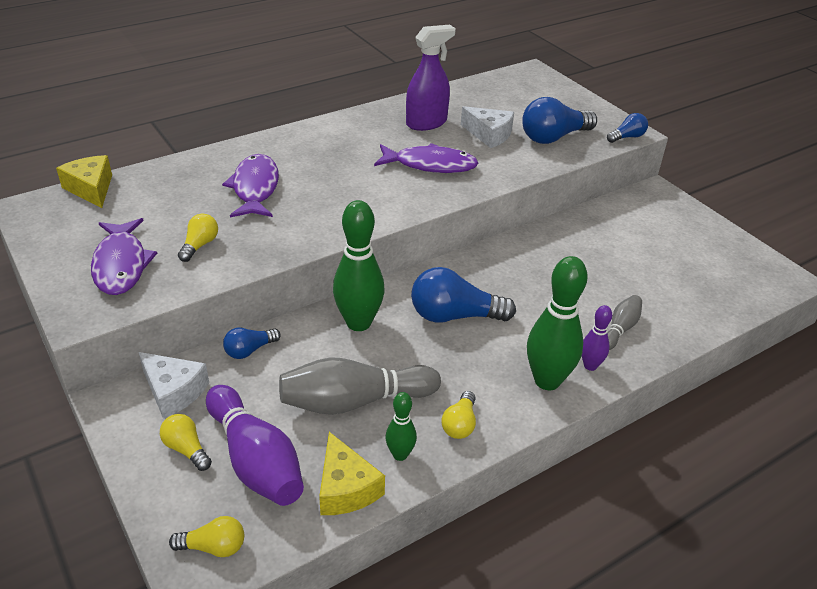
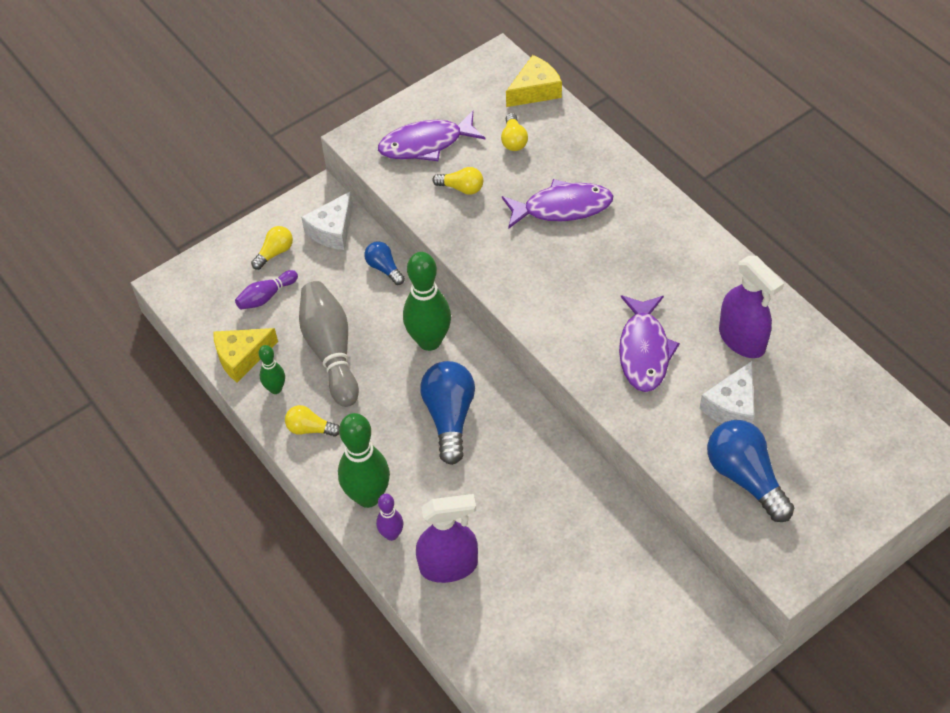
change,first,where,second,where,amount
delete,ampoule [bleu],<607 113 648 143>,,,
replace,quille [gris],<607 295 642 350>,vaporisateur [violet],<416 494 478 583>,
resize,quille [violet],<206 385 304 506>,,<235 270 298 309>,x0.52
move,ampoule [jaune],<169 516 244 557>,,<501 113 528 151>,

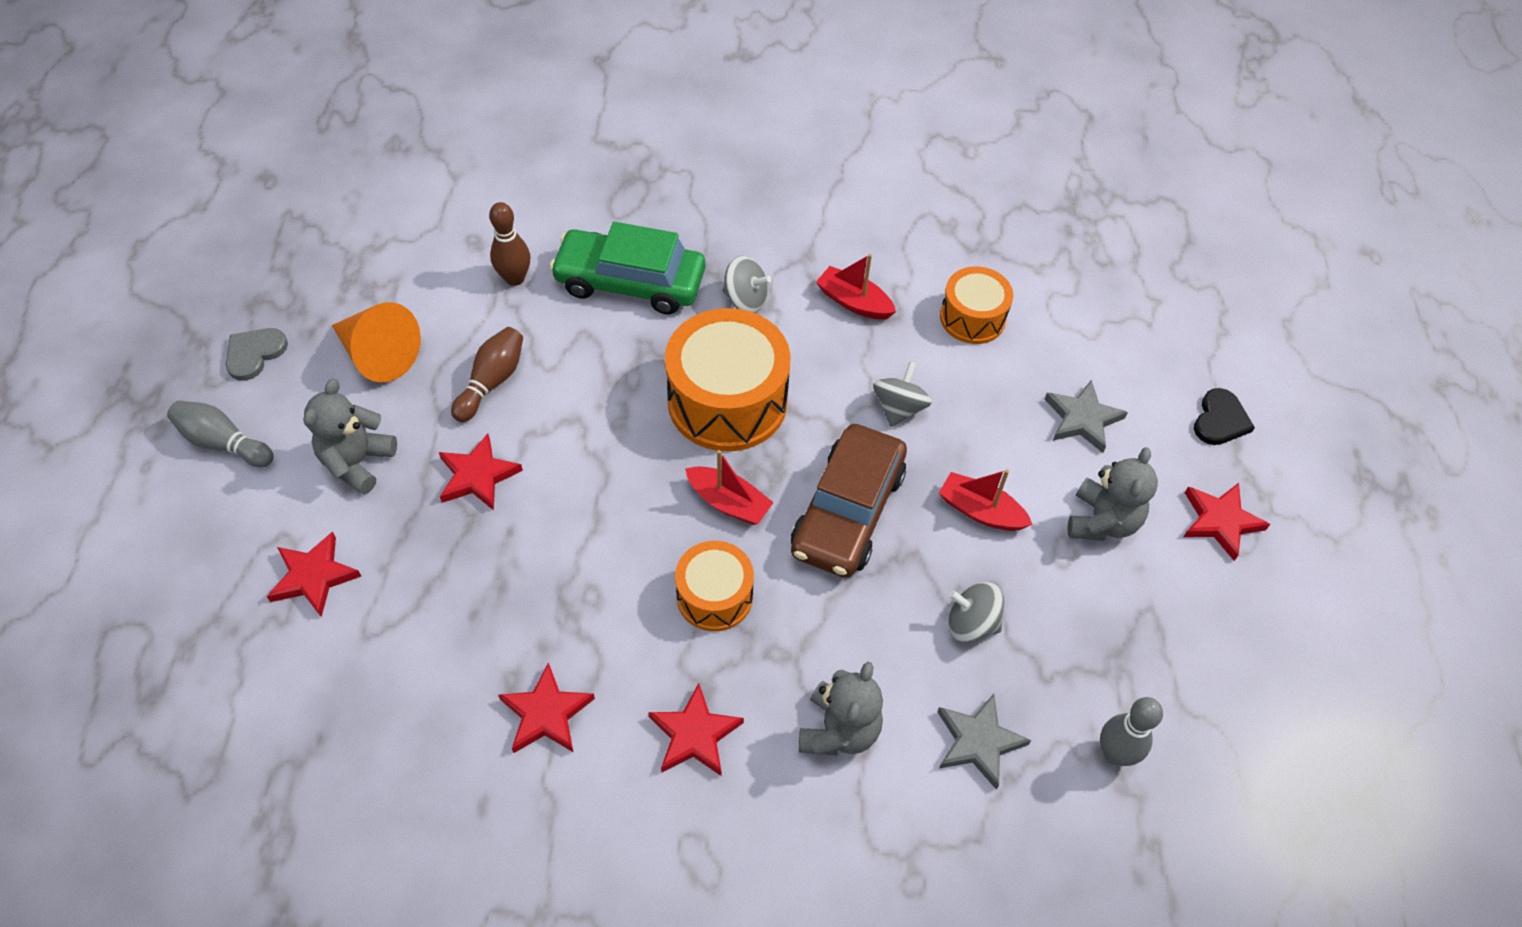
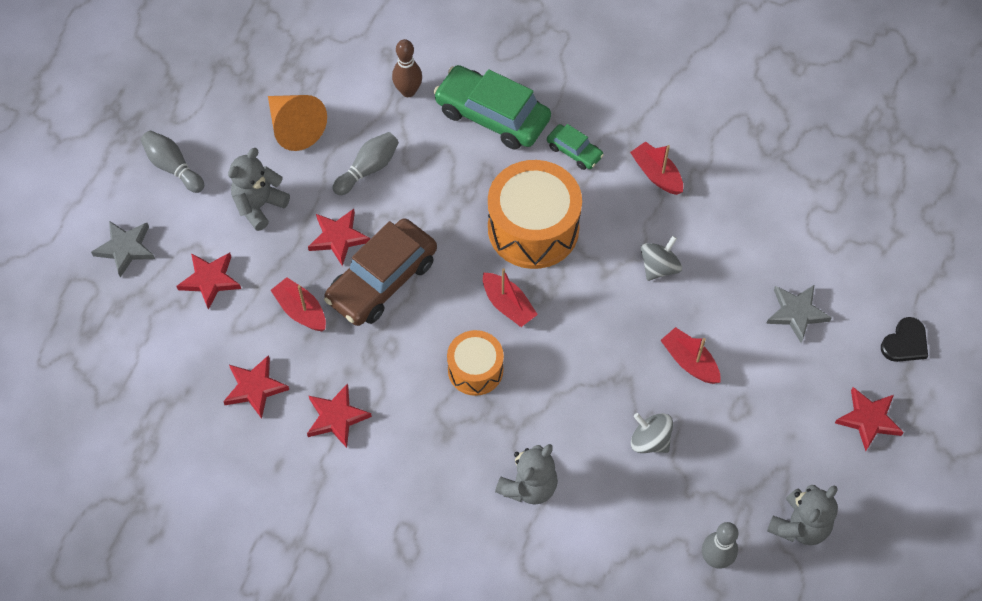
change,first,where,second,where,amount
replace,toupie [gris],<723 256 772 313>,voiture [vert],<547 124 604 170>,
delete,tambour [orange],<940 266 1013 344>,,,
recolor,quille [marron],<451 327 523 422>,quille [gris],<332 132 399 195>,
delete,cœur [gris],<226 328 288 381>,,,
move,voiture [marron],<791 424 907 578>,,<324 218 437 326>,
move,ours en peluche [gris],<1067 447 1158 541>,,<767 485 838 545>,
move,étoile [rouge],<648 683 744 776>,,<223 355 289 419>,
move,étoile [gris],<937 694 1031 790>,,<91 221 155 277>,
insert,,,bateau [rouge],<270 277 326 331>,

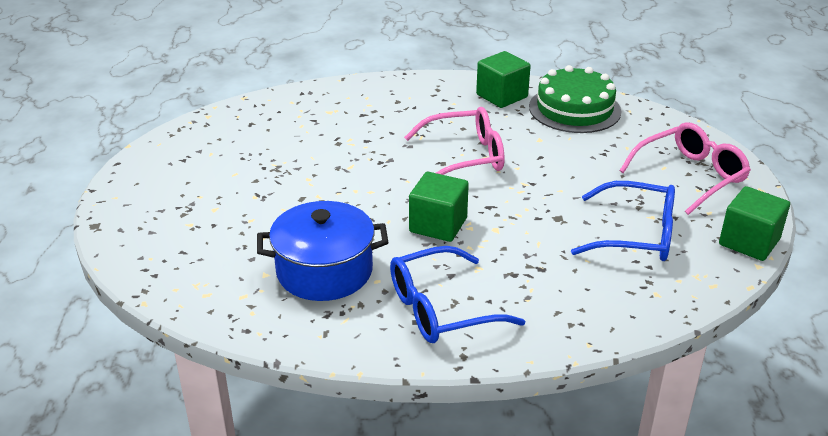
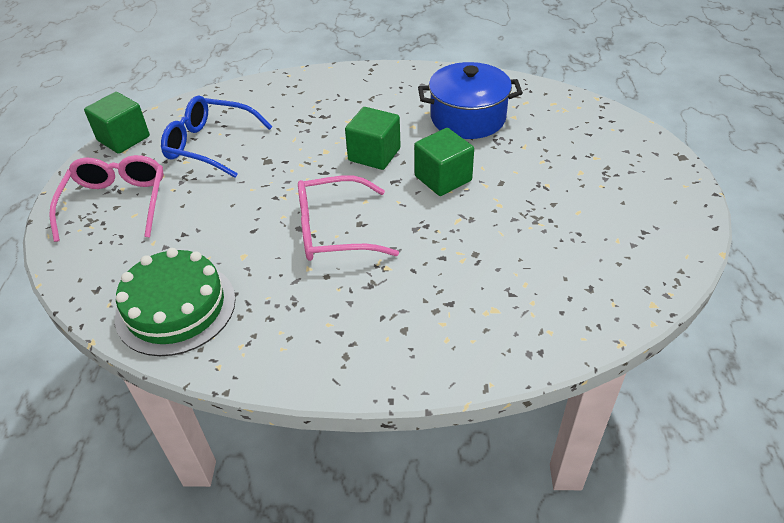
change,first,where,second,where,amount
move,cube [vert],<476 51 531 108>,,<414 128 474 196>,
rotate,lunettes [rose],<620 123 751 215>,,<49 155 164 242>,120 degrees clockwise
delete,lunettes [bleu],<390 246 525 343>,,,

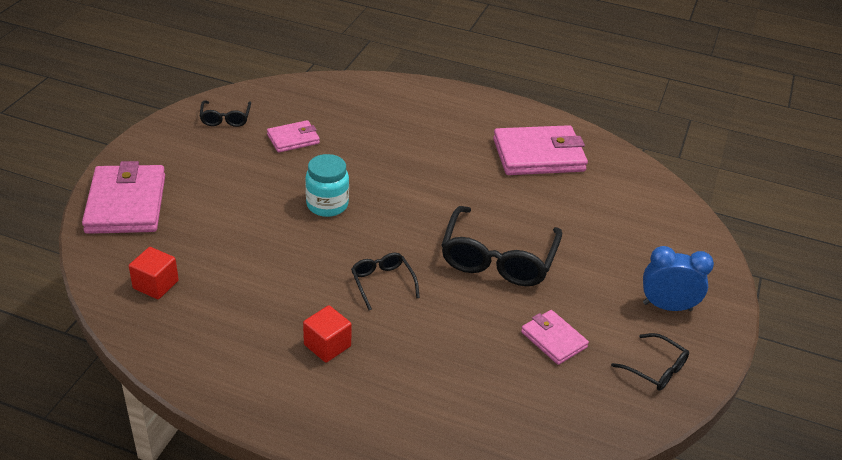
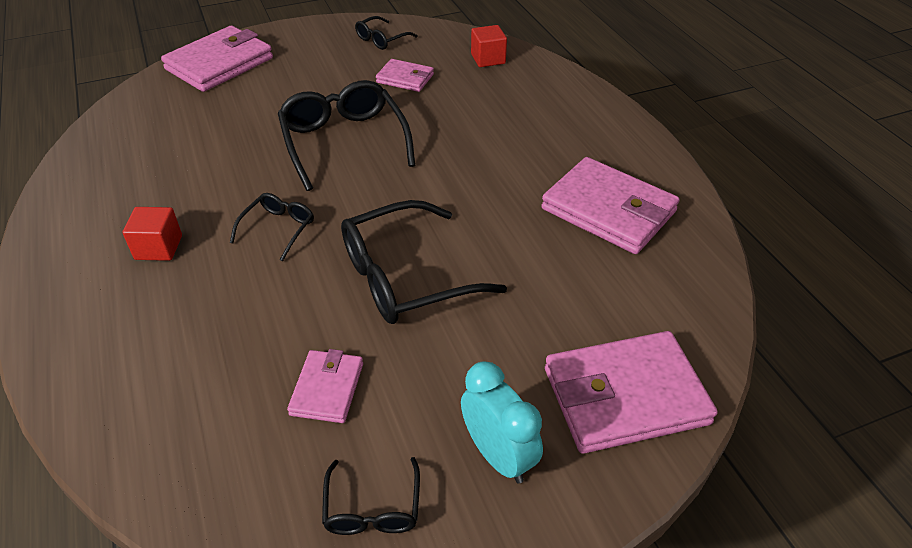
change,first,where,second,where,amount
replace,bocal [turquoise],<305 154 349 217>,lunettes [noir],<278 80 415 191>,
recolor,réveil [bleu],<643 246 714 311>,réveil [turquoise],<461 361 543 483>,
move,cube [rouge],<129 247 179 299>,,<471 25 507 67>,
insert,,,portefeuille [rose],<545 331 717 454>,

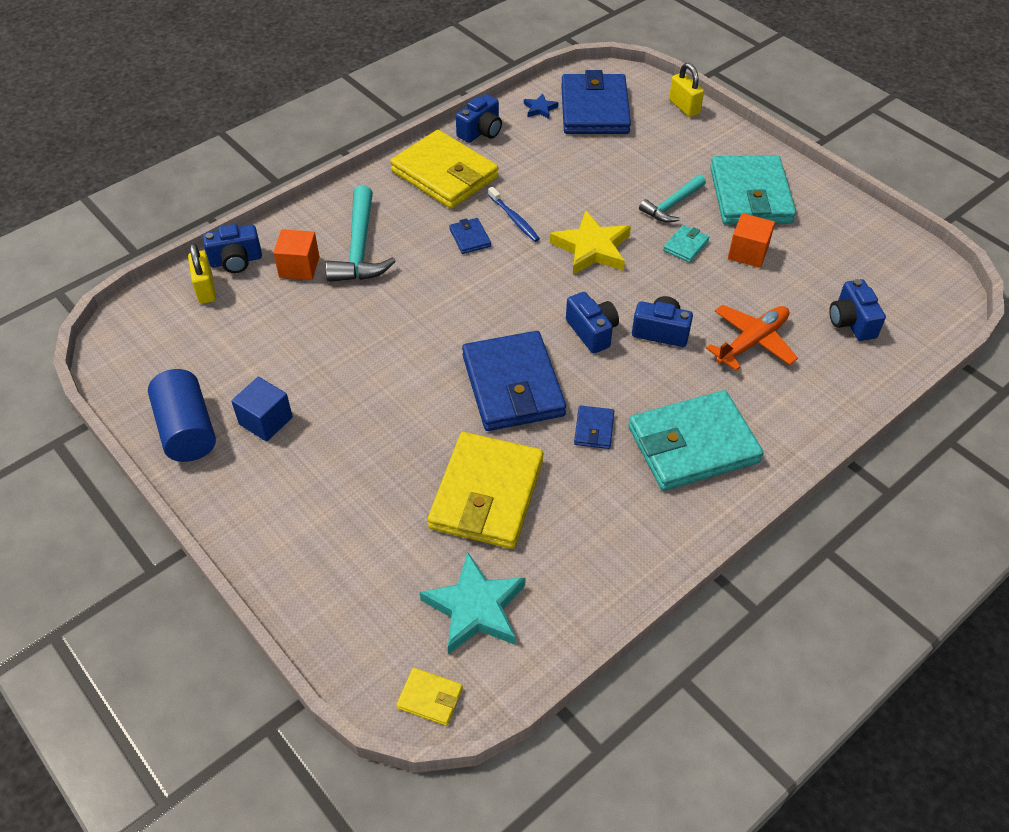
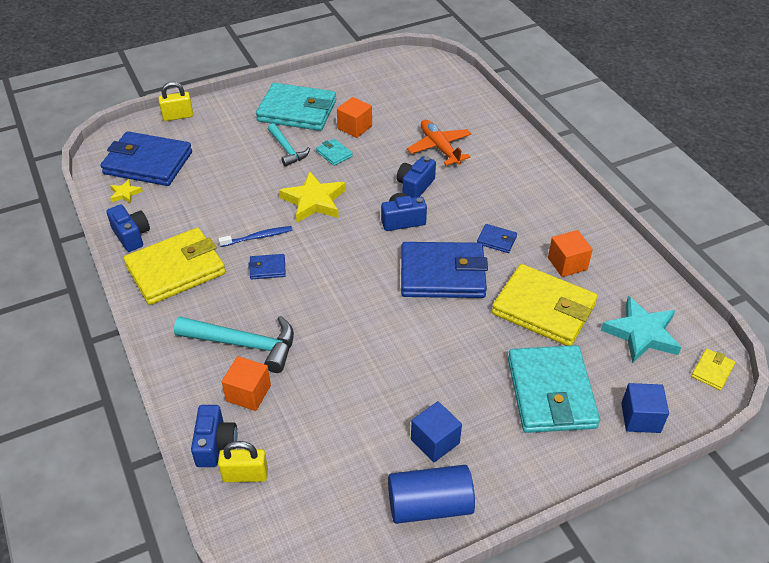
change,first,where,second,where,amount
recolor,étoile [bleu],<524 93 558 119>,étoile [jaune],<110 179 142 203>,
delete,appareil photo [bleu],<829 279 886 341>,,,
move,portefeuille [turquoise],<628 390 763 491>,,<508 345 600 433>,
insert,,,cube [orange],<548 230 593 277>,
insert,,,cube [bleu],<621 383 669 433>,

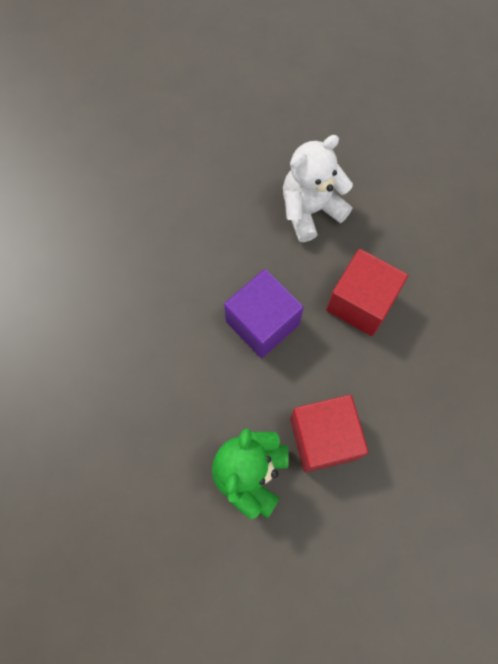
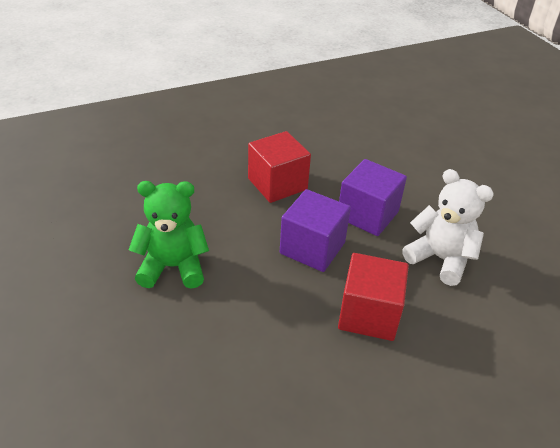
change,first,where,second,where,amount
move,cube [rouge],<290 395 368 472>,,<248 131 311 203>,
insert,,,cube [violet],<339 159 407 236>,

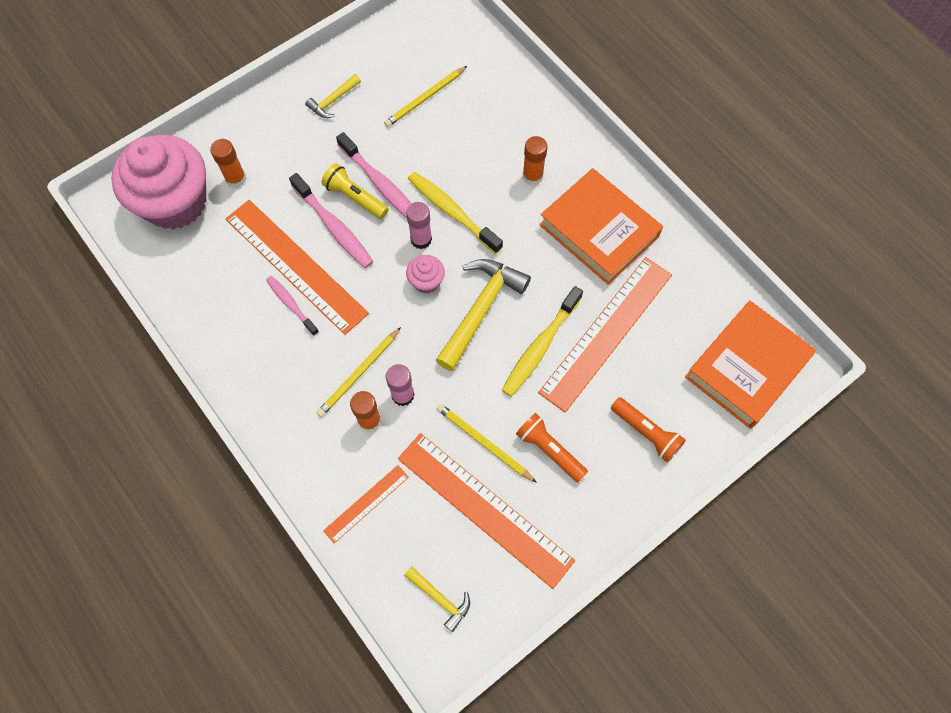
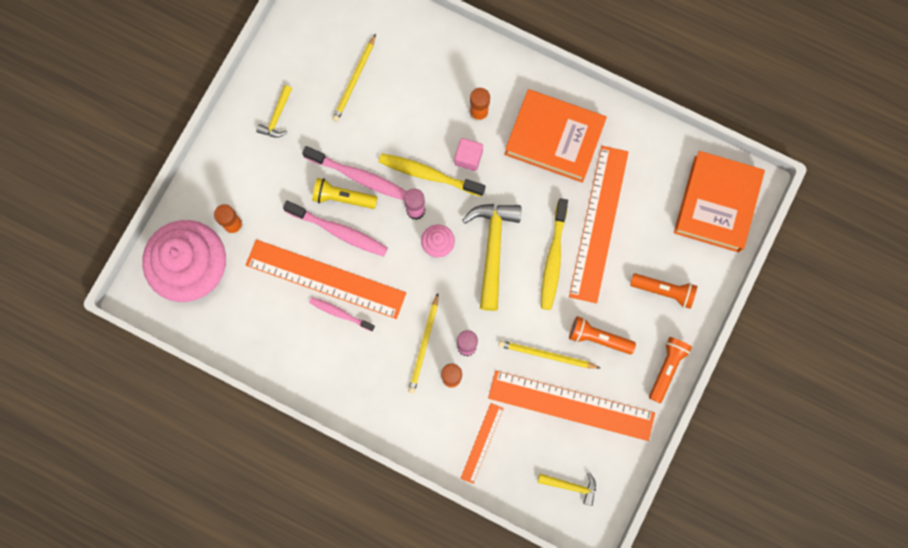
change,first,where,second,where,amount
insert,,,cube [rose],<454 138 483 171>,
insert,,,lampe de poche [orange],<649 337 692 403>,

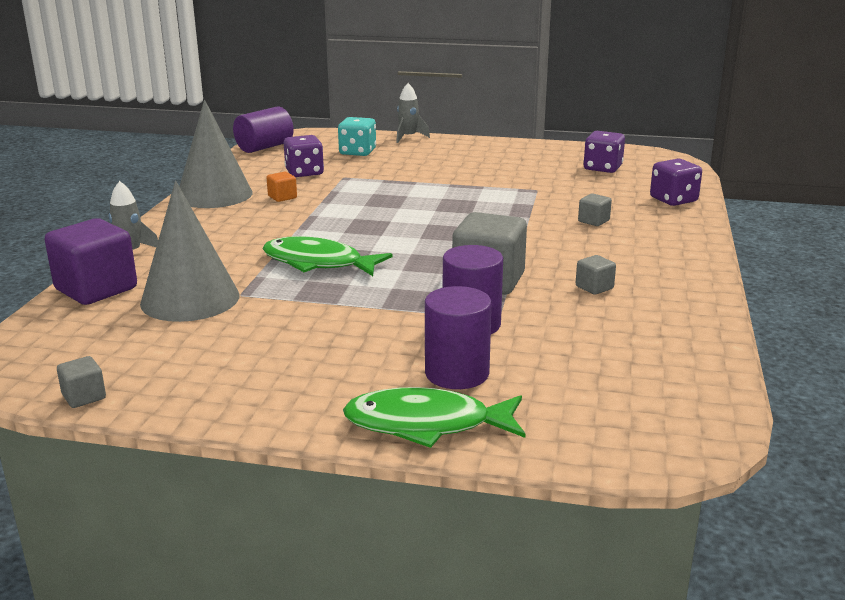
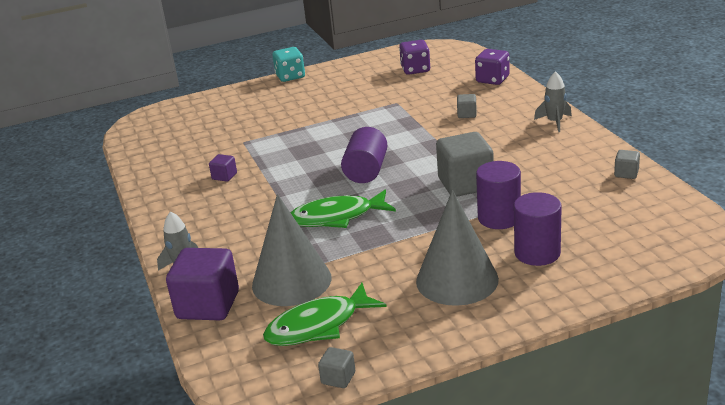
change,first,where,second,where,amount
move,fusée [gris],<396 83 430 143>,,<534 71 572 132>,
move,cône [gris],<179 100 253 208>,,<416 190 499 306>,
move,cylindre [violet],<233 106 294 153>,,<341 127 387 183>,
move,dé [turquoise],<338 117 376 156>,,<272 47 305 82>,
delete,dé [violet],<284 135 324 177>,,,
recolor,cube [orange],<266 172 297 202>,cube [violet],<209 154 237 182>,
move,cube [gris],<576 255 616 295>,,<614 150 640 179>,
move,poisson [vert],<343 387 526 448>,,<263 283 387 346>,

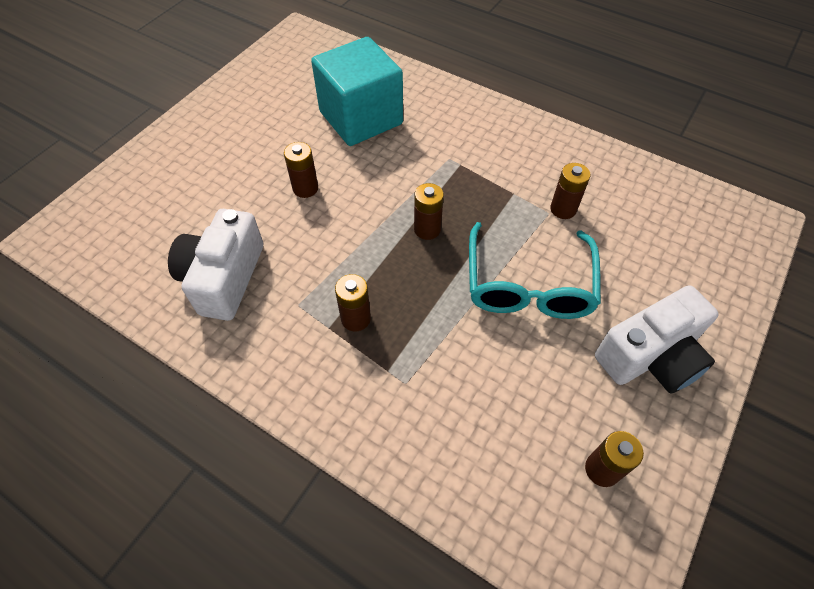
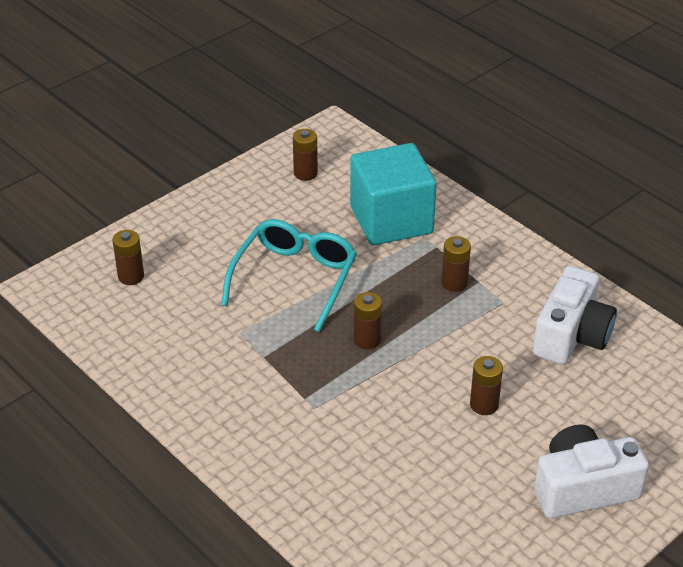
change,first,where,second,where,amount
move,cube [turquoise],<311 37 403 146>,,<350 143 437 245>,
move,pile [marron],<550 163 590 219>,,<112 230 144 285>,
move,appareil photo [blanc],<595 285 719 394>,,<534 425 649 518>,

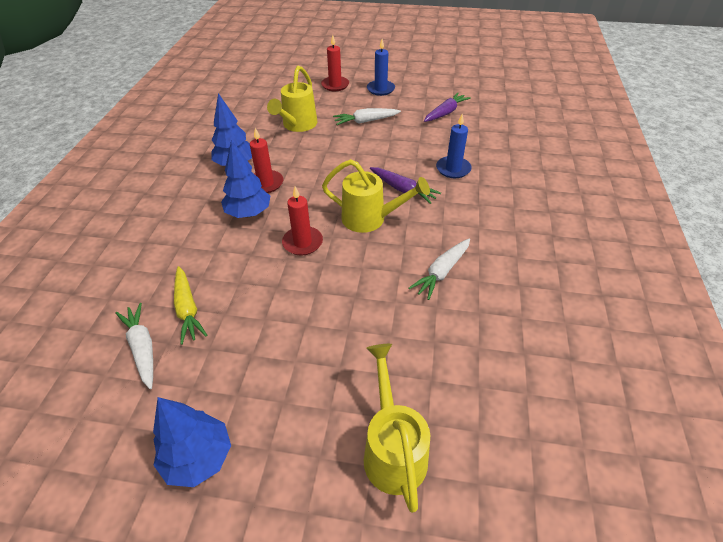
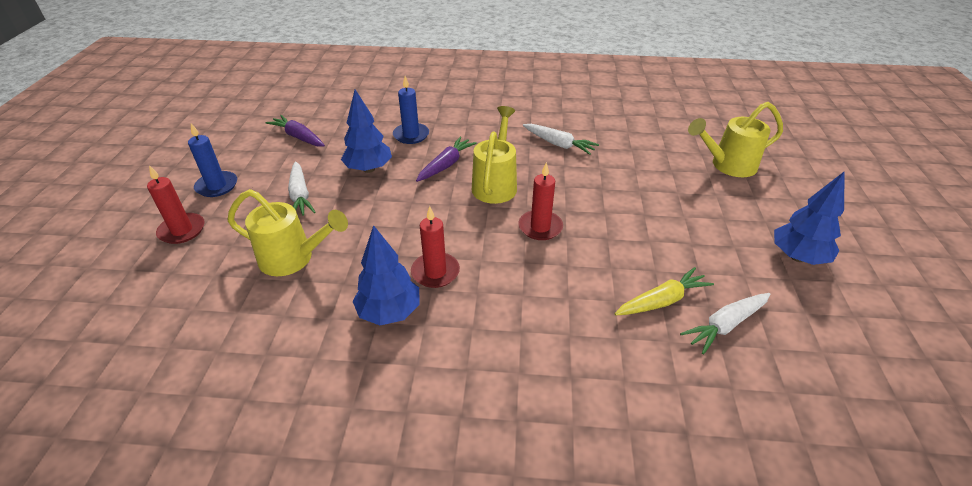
change,first,where,second,where,amount
move,arbre [bleu],<221 140 270 218>,,<341 89 392 173>,

